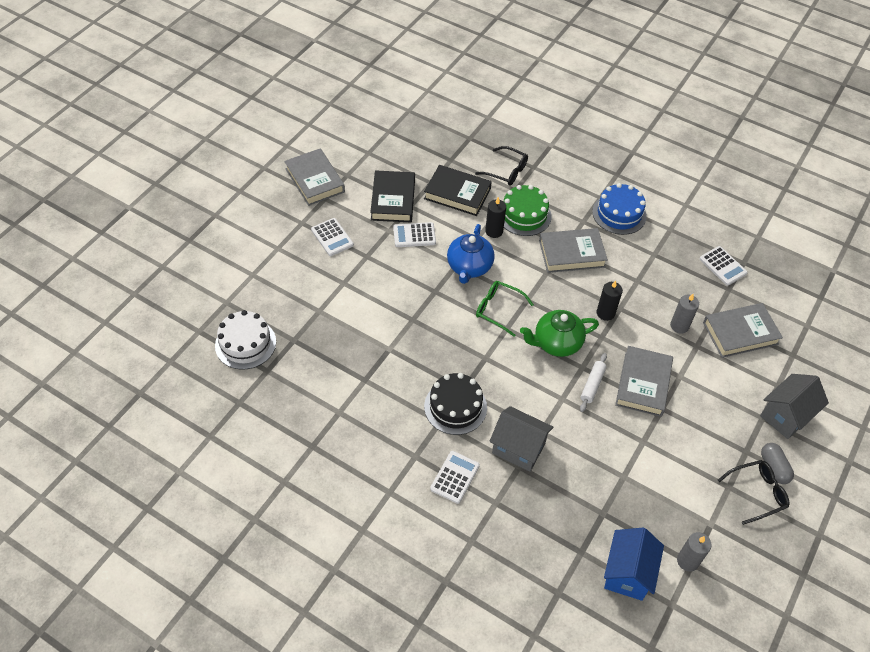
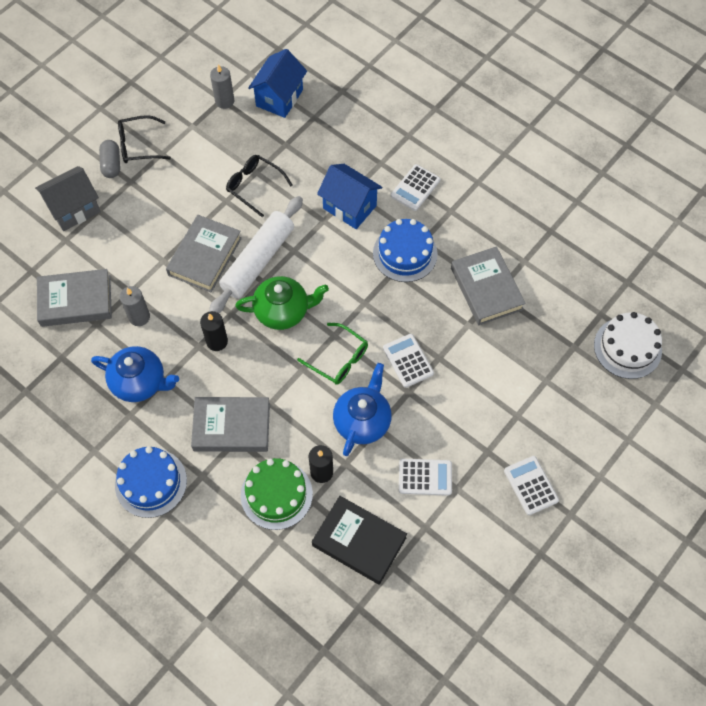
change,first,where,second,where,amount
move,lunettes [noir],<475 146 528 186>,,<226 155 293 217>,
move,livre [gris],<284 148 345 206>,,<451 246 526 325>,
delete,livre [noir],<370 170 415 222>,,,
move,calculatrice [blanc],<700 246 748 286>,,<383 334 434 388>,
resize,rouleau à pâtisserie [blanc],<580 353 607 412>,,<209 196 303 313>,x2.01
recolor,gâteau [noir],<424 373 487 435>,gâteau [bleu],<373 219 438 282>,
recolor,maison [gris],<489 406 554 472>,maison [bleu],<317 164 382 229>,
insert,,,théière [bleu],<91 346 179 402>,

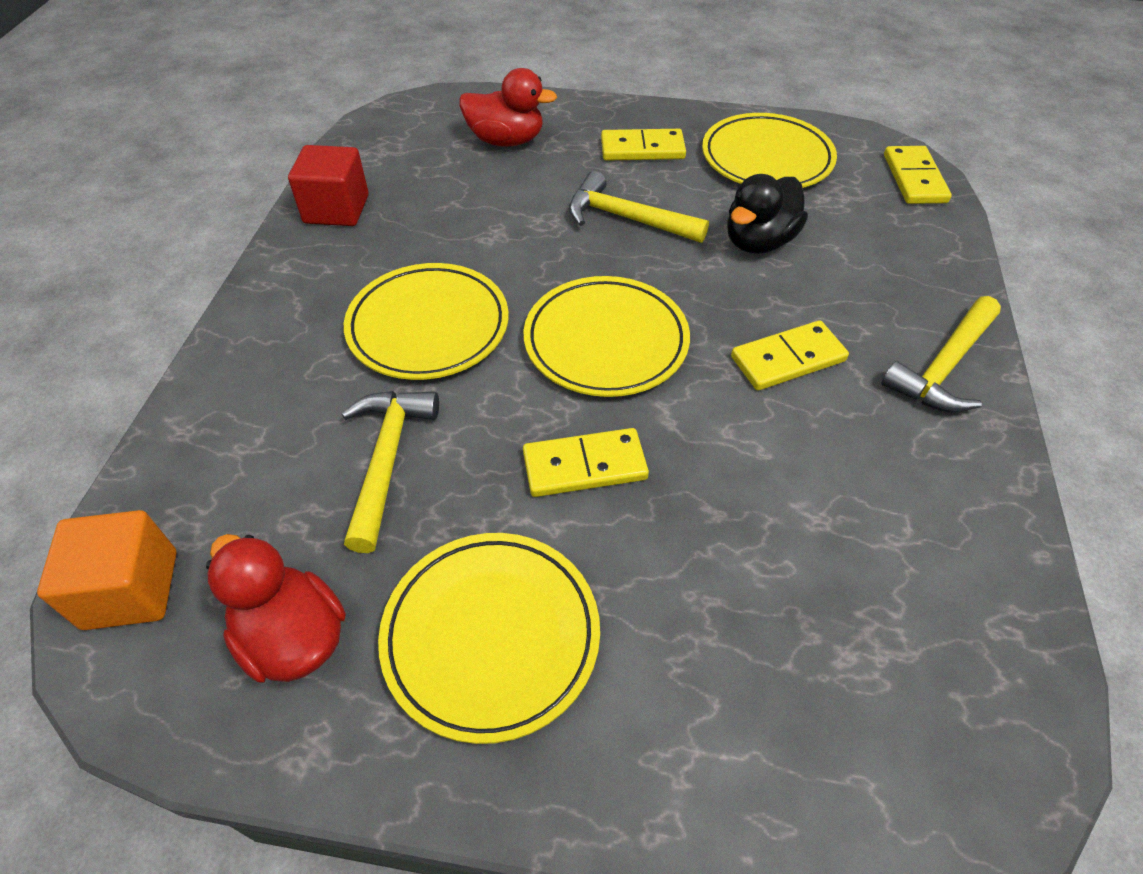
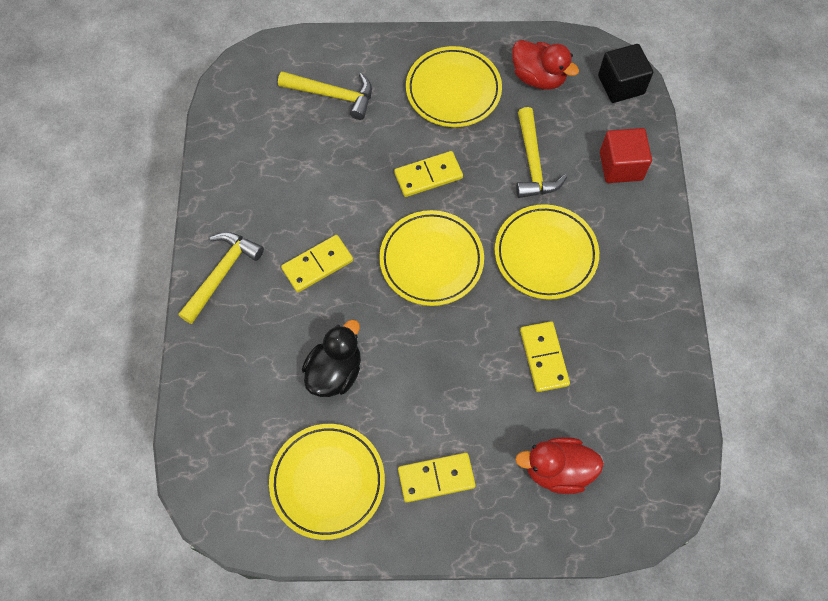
change,first,where,second,where,amount
move,cube [rouge],<288 145 369 226>,,<600 128 652 183>,
move,domino [jaune],<884 146 952 204>,,<520 321 570 392>,
move,marteau [jaune],<569 171 709 243>,,<278 71 372 120>,
recolor,cube [orange],<37 510 177 630>,cube [noir],<598 44 653 103>,

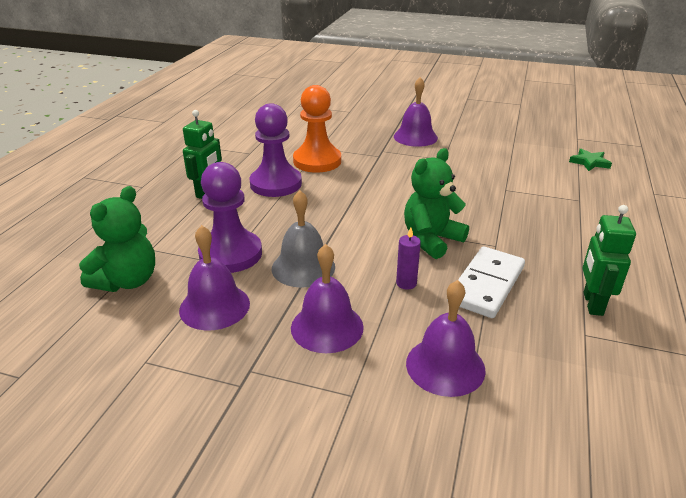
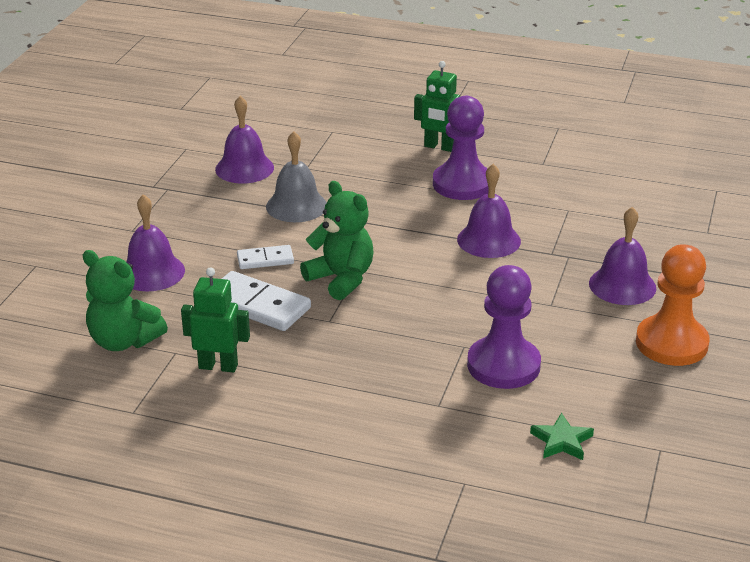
change,first,where,second,where,amount
move,pion [orange],<293 85 341 173>,,<636 244 710 366>,
move,pion [violet],<198 162 262 273>,,<467 265 541 389>,
move,ours en peluche [vert],<79 186 155 292>,,<83 250 168 351>,
replace,bougie [violet],<396 227 421 290>,domino [blanc],<237 245 294 269>,
move,cloche [violet],<291 244 364 353>,,<457 164 521 258>,

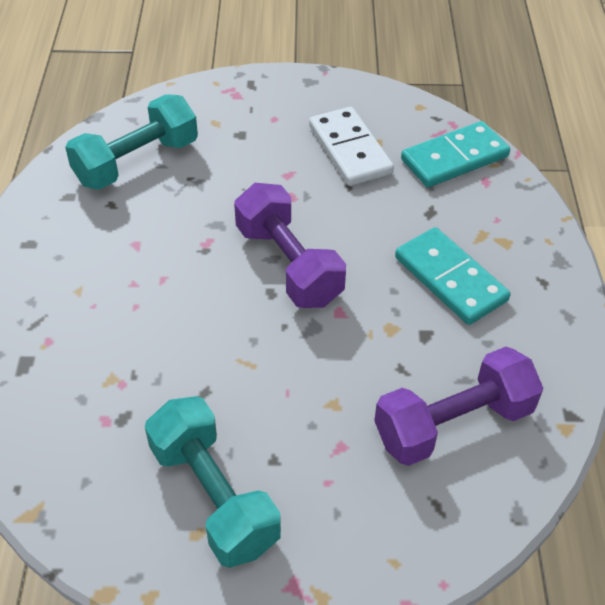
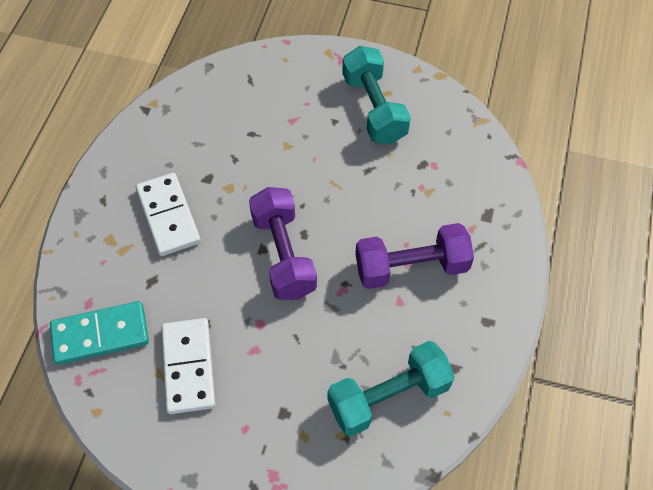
change,first,where,second,where,amount
recolor,domino [turquoise],<395 227 511 325>,domino [blanc],<136 173 201 256>,
move,haltère [violet],<374 347 544 466>,,<355 223 474 289>,

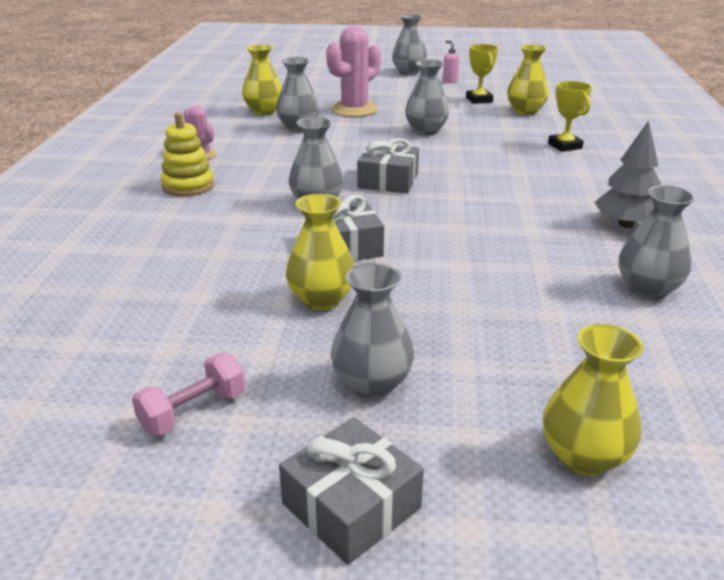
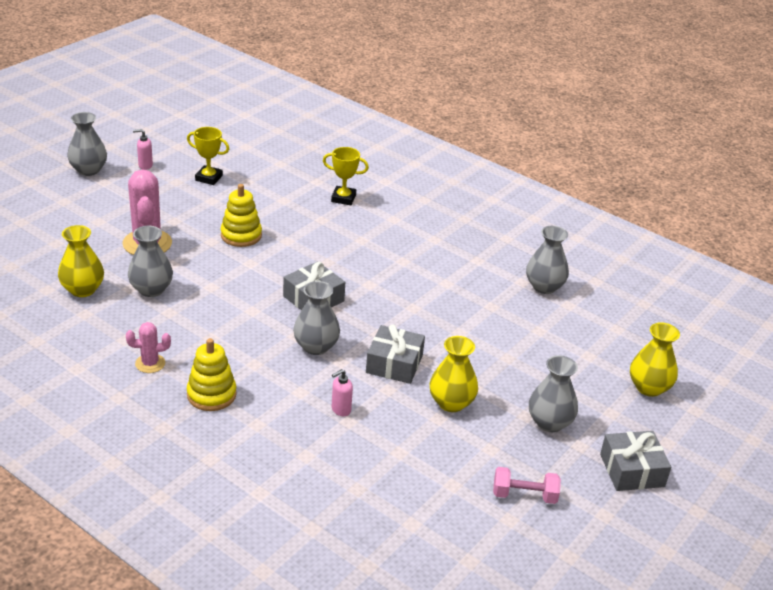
change,first,where,second,where,amount
delete,vase [jaune],<507 44 549 115>,,,
replace,vase [gris],<405 59 449 135>,jouet à empiler [jaune],<221 184 262 247>,
delete,arbre [gris],<594 121 661 228>,,,
rotate,haltère [rose],<132 353 245 436>,,<493 467 561 504>,75 degrees counterclockwise
insert,,,distributeur de savon [rose],<332 369 353 416>,

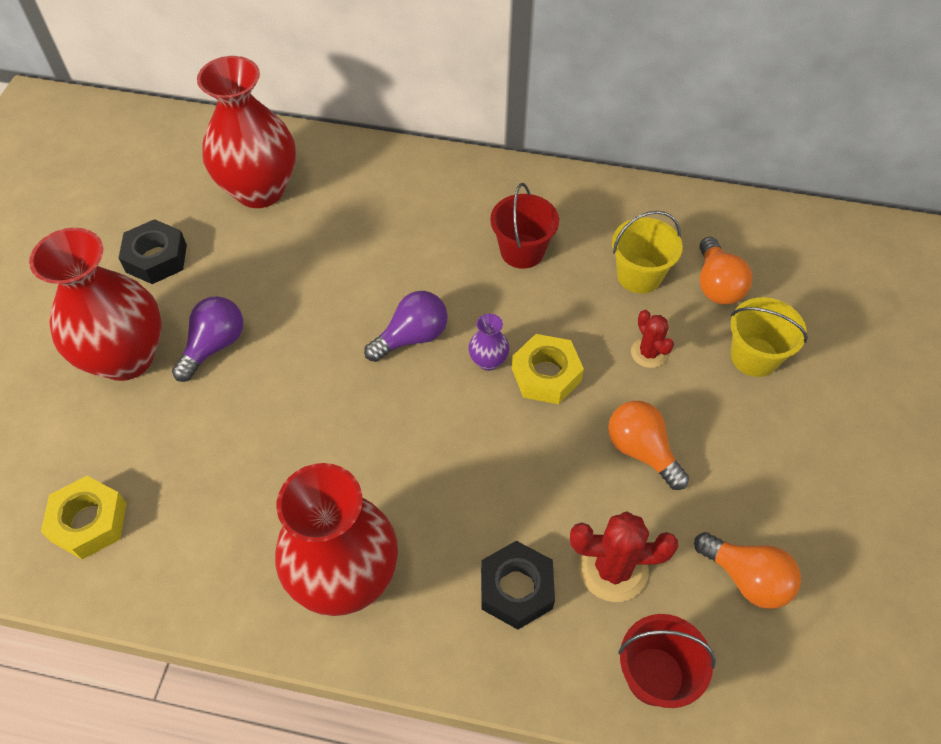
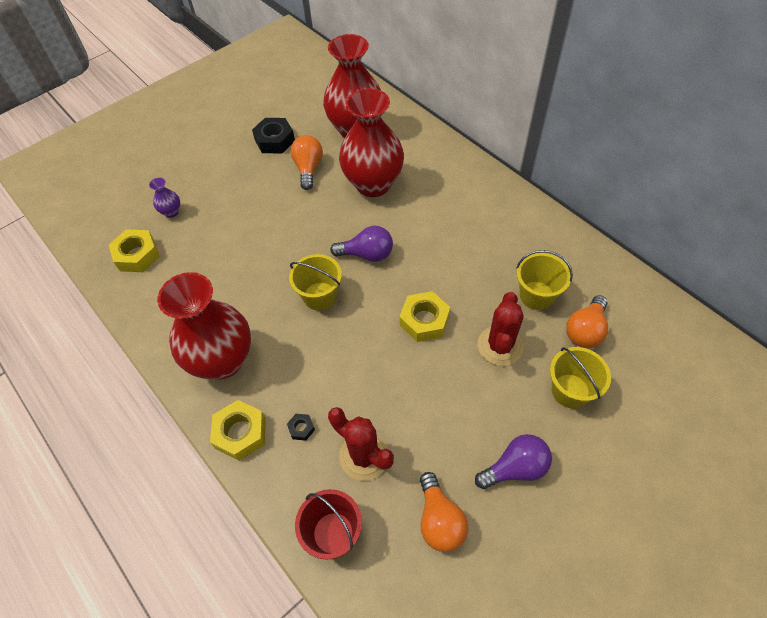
change,first,where,second,where,amount
delete,seau [rouge],<490 183 559 269>,,,
move,vase [rouge],<29 228 162 381>,,<339 88 404 197>,
move,ampoule [violet],<172 296 243 382>,,<475 434 552 489>,
resize,cactus [rouge],<631 310 674 368>,,<478 292 524 366>,x1.65
move,vase [violet],<469 313 509 371>,,<149 177 180 218>,
move,ampoule [orange],<608 401 689 490>,,<291 135 323 190>,
resize,écrou [noir],<481 541 555 630>,,<287 414 315 441>,x0.48
insert,,,seau [jaune],<289 254 342 310>,
insert,,,écrou [jaune],<210 400 266 461>,

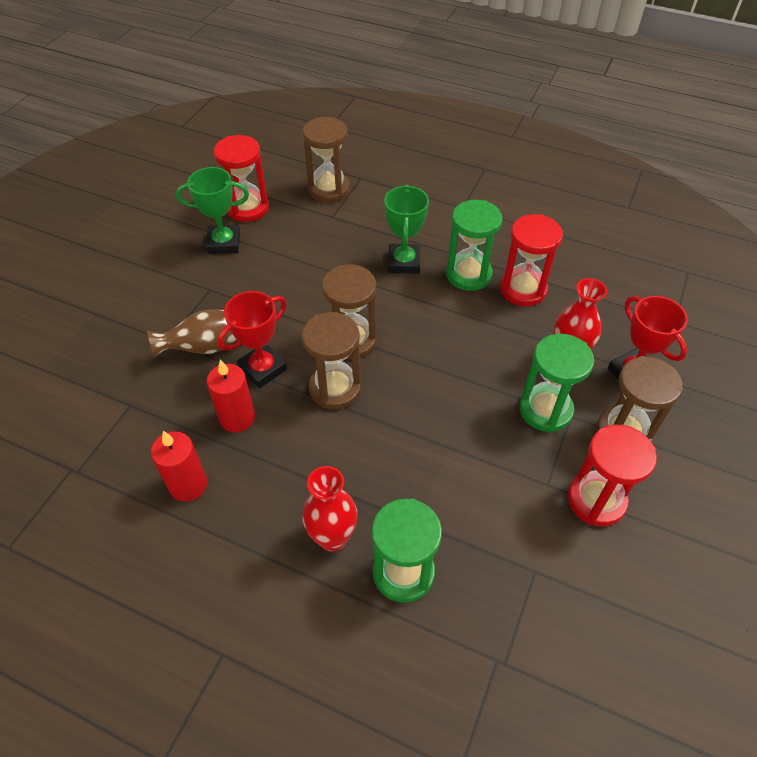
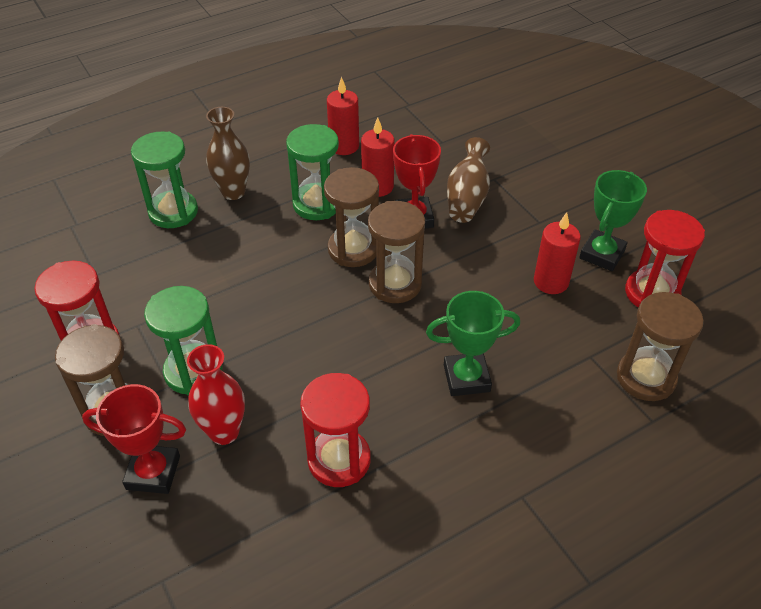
change,first,where,second,where,amount
rotate,trophée [vert],<384 185 429 274>,,<426 291 520 396>,45 degrees counterclockwise
move,sablier [vert],<446 200 503 291>,,<286 124 339 220>,
recolor,vase [rouge],<302 466 358 551>,vase [marron],<206 107 250 200>,
insert,,,bougie [rouge],<534 212 581 294>,

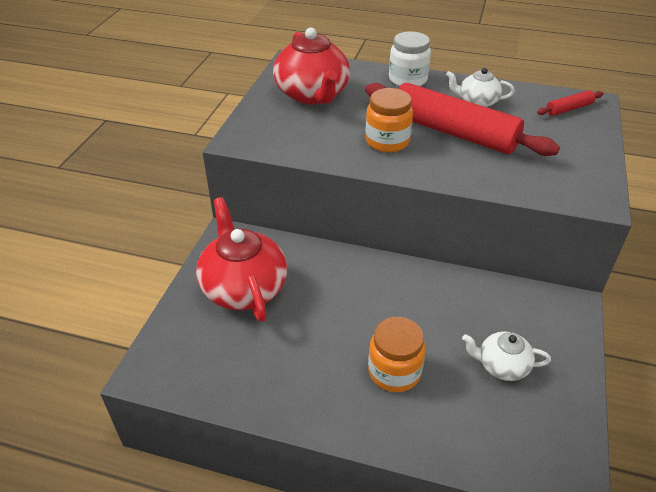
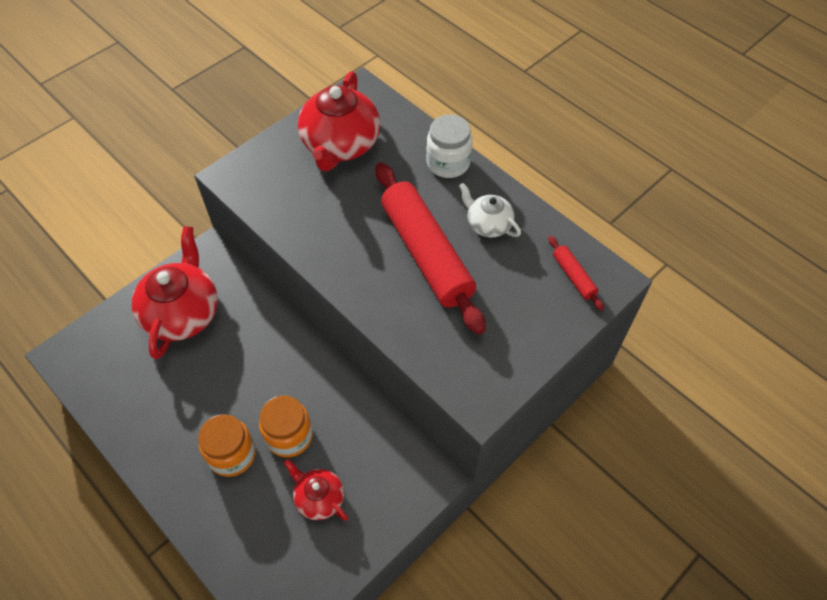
change,first,where,second,where,amount
move,bocal [orange],<365 88 413 153>,,<259 396 313 458>,
rotate,rouleau à pâtisserie [rouge],<537 90 604 116>,,<548 236 604 311>,60 degrees clockwise
recolor,théière [blanc],<462 331 551 381>,théière [rouge],<284 459 348 521>,

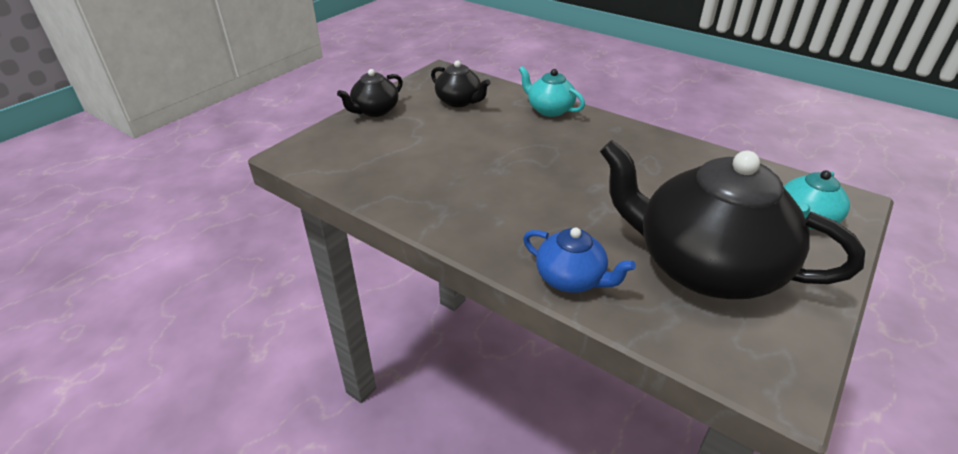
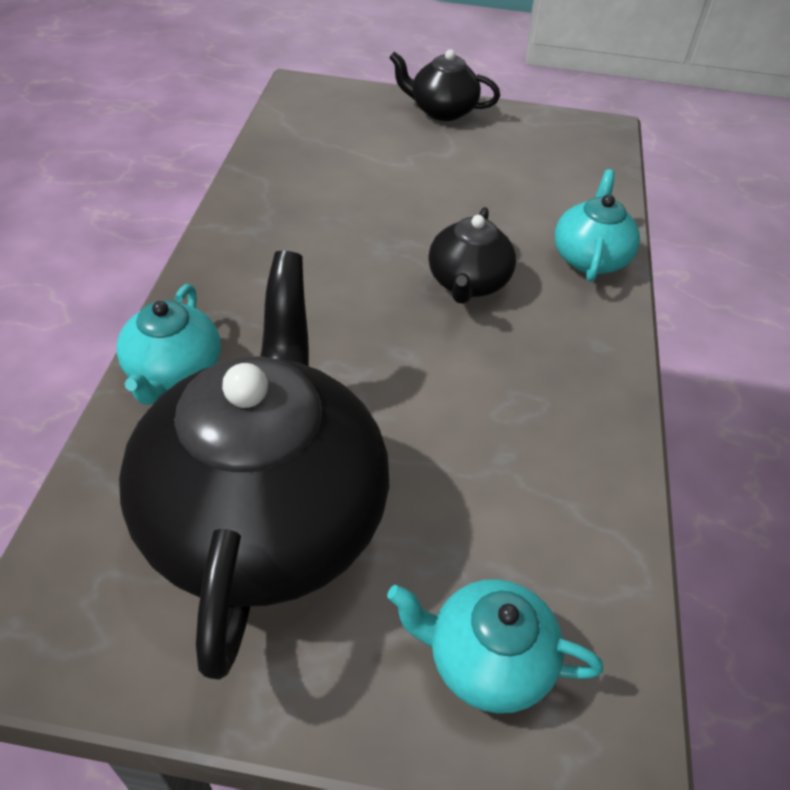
change,first,where,second,where,amount
move,théière [noir],<431 60 491 107>,,<428 207 516 304>,
recolor,théière [bleu],<523 227 636 293>,théière [turquoise],<117 284 221 405>,

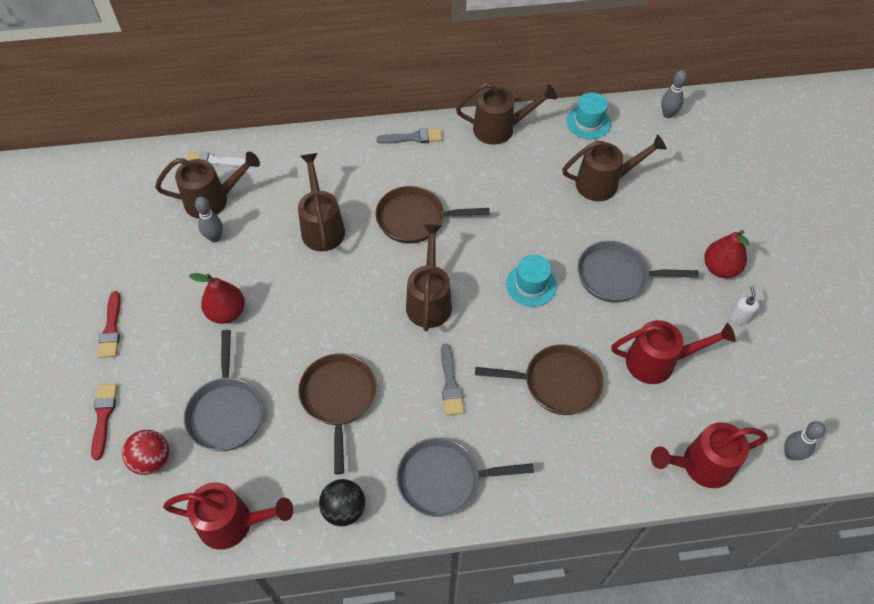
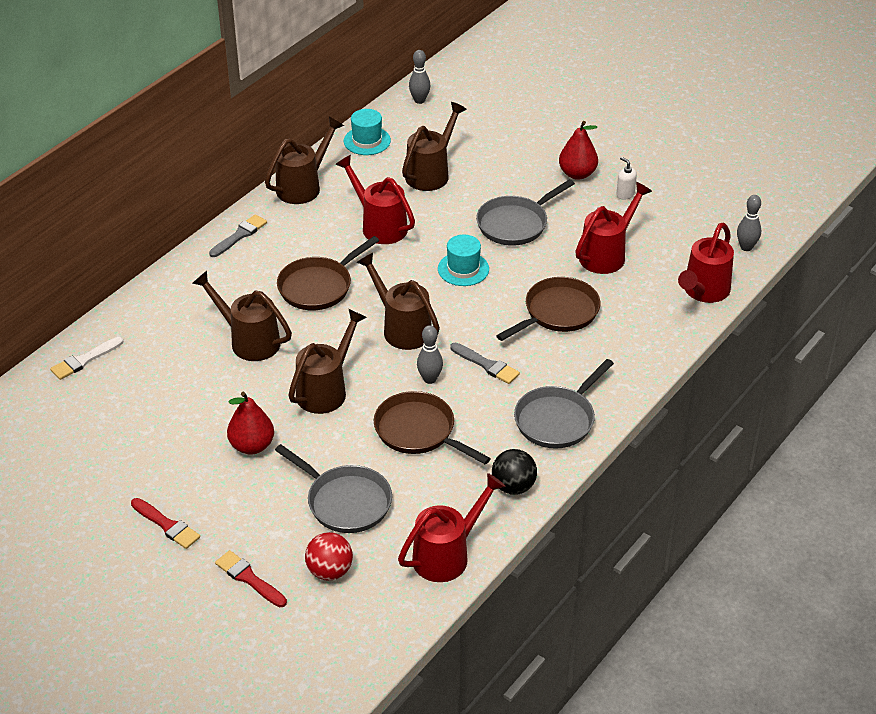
change,first,where,second,where,amount
move,arrosoir [marron],<155 152 260 219>,,<288 309 367 414>,
move,quille [gris],<195 197 223 243>,,<417 325 443 384>,
insert,,,arrosoir [rouge],<335 155 415 244>,

